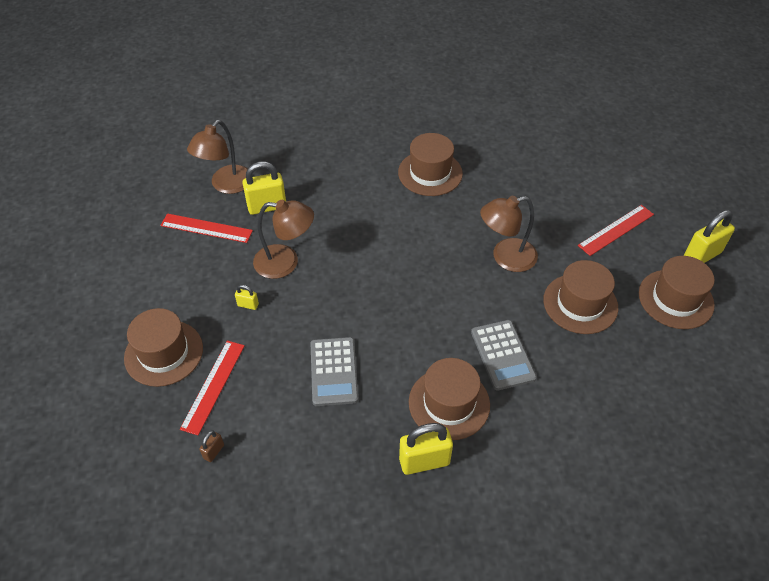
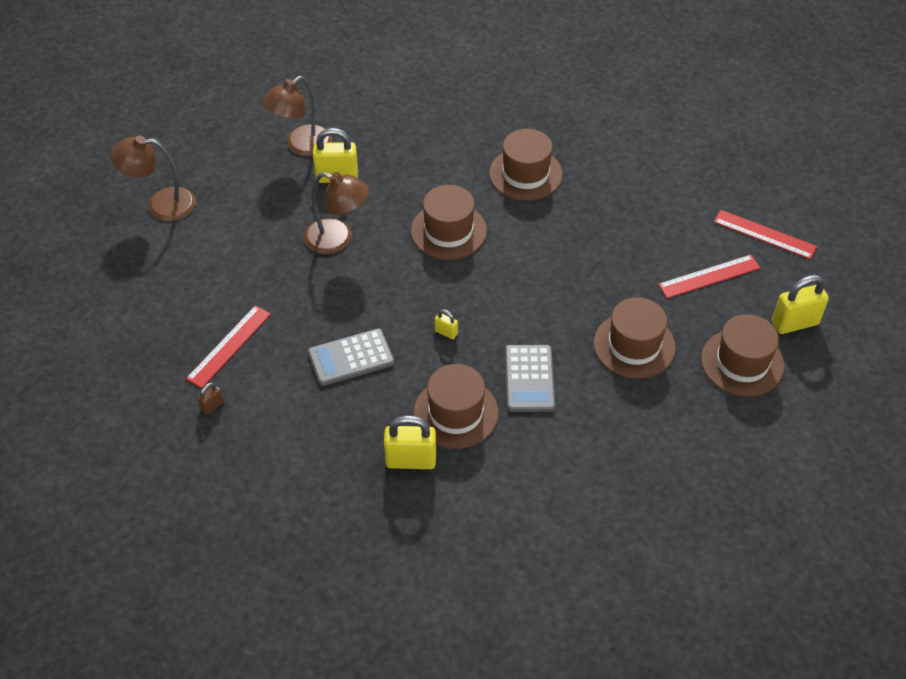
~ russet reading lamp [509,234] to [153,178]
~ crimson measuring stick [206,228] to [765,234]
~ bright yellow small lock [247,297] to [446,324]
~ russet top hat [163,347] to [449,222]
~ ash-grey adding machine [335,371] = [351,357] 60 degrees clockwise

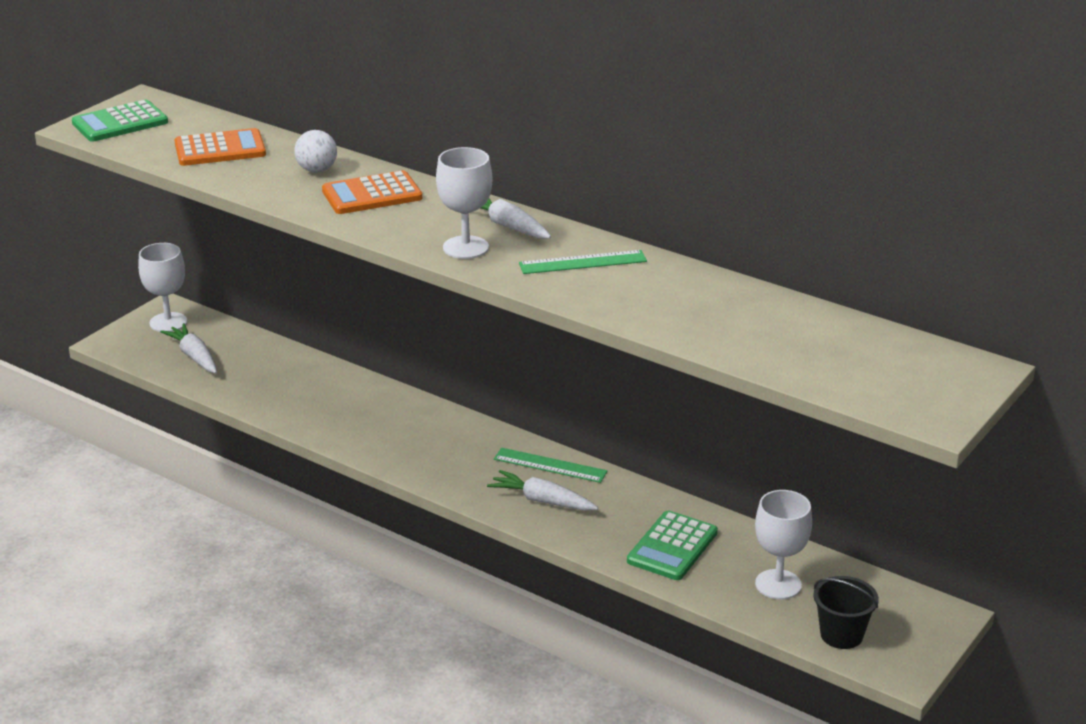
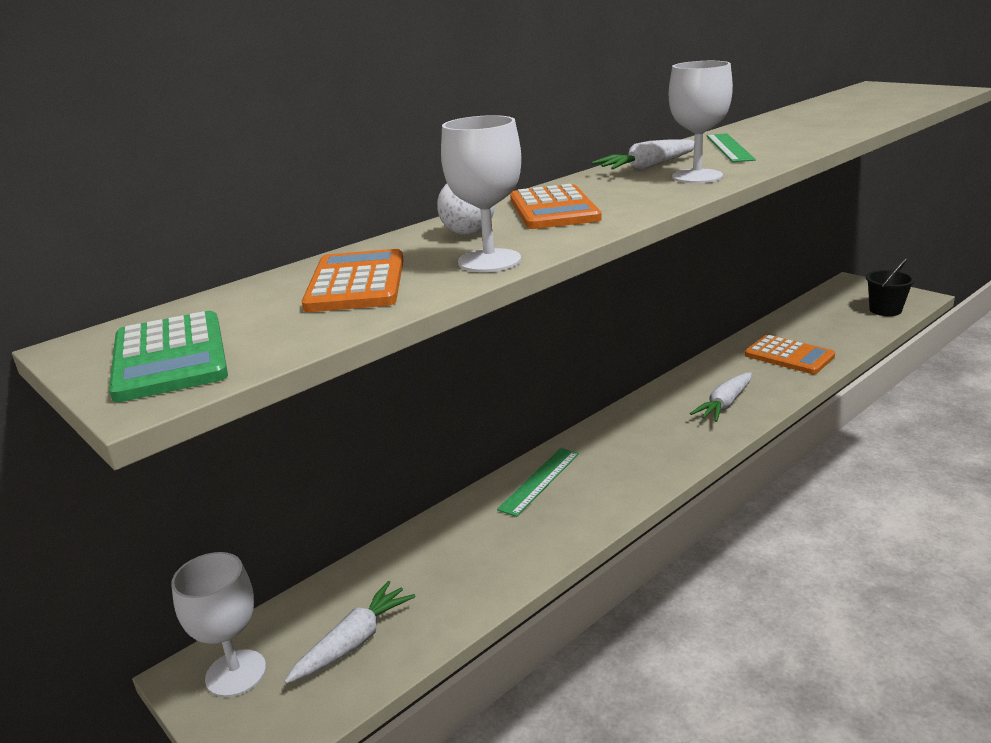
~ white carrot [188,348] = [350,632] 150 degrees clockwise
~ leaf-green measuring stick [551,465] to [538,482]
~ white goblet [783,544] to [481,193]
~ leaf-green adding machine [672,545] to orange-coloured adding machine [790,354]

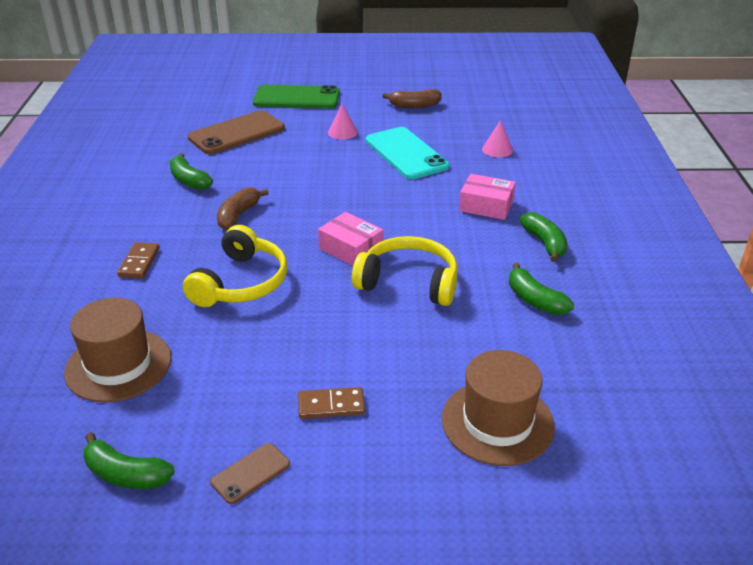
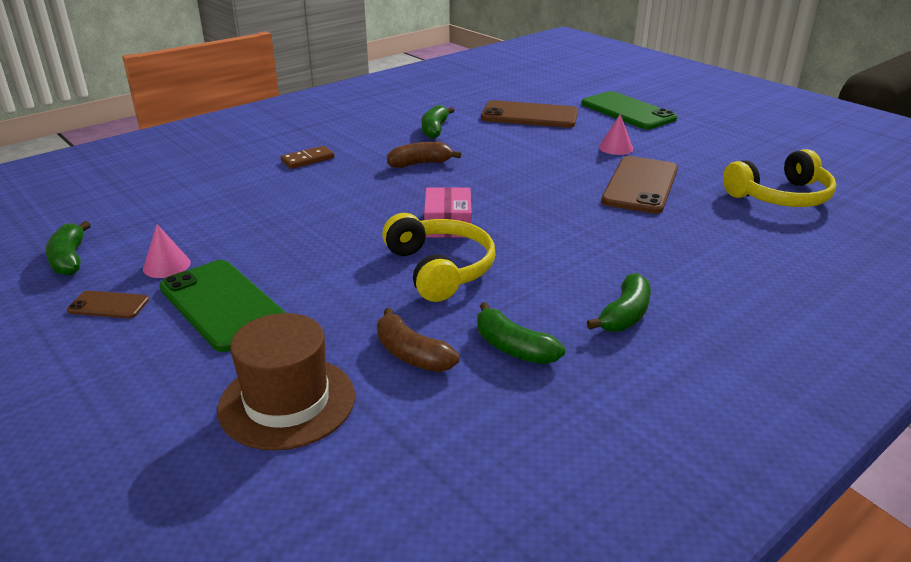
~ russet toy banana [412,98] to [418,340]
~ rosy cone shape [497,138] to [167,251]
~ teal phone [407,153] to russet phone [639,185]
- rosy box [487,197]
~ bright yellow headphones [235,266] to [779,178]
~ leaf-green toy banana [541,289] = [521,333] 60 degrees counterclockwise
- russet top hat [117,350]
~ russet domino [331,403] to leaf-green phone [222,306]

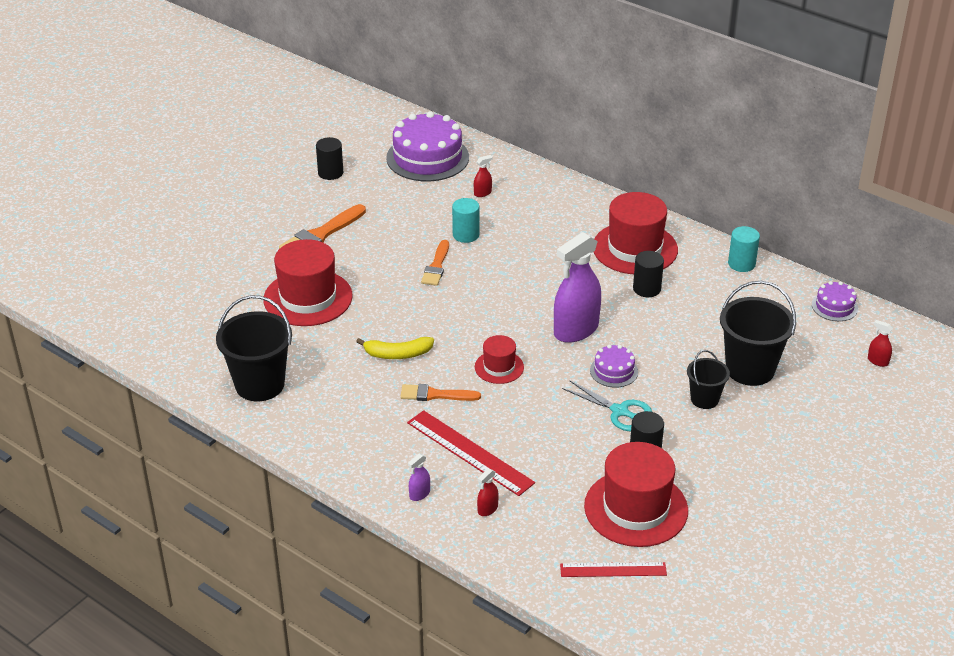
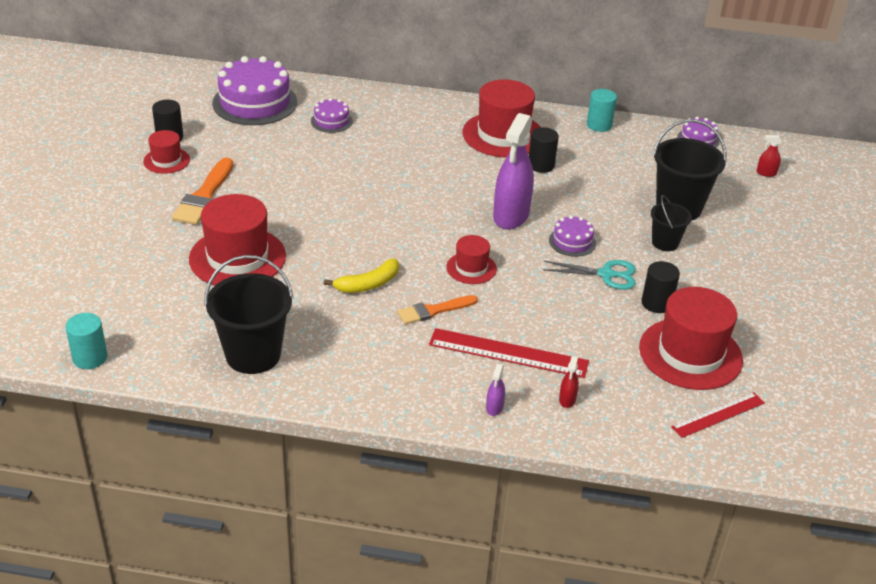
~ crimson spray cleaner [483,176] to royal purple gateau [332,115]
~ teal cylinder shape [465,220] to [86,341]
- orange-coloured paintbrush [435,263]
+ crimson top hat [166,152]

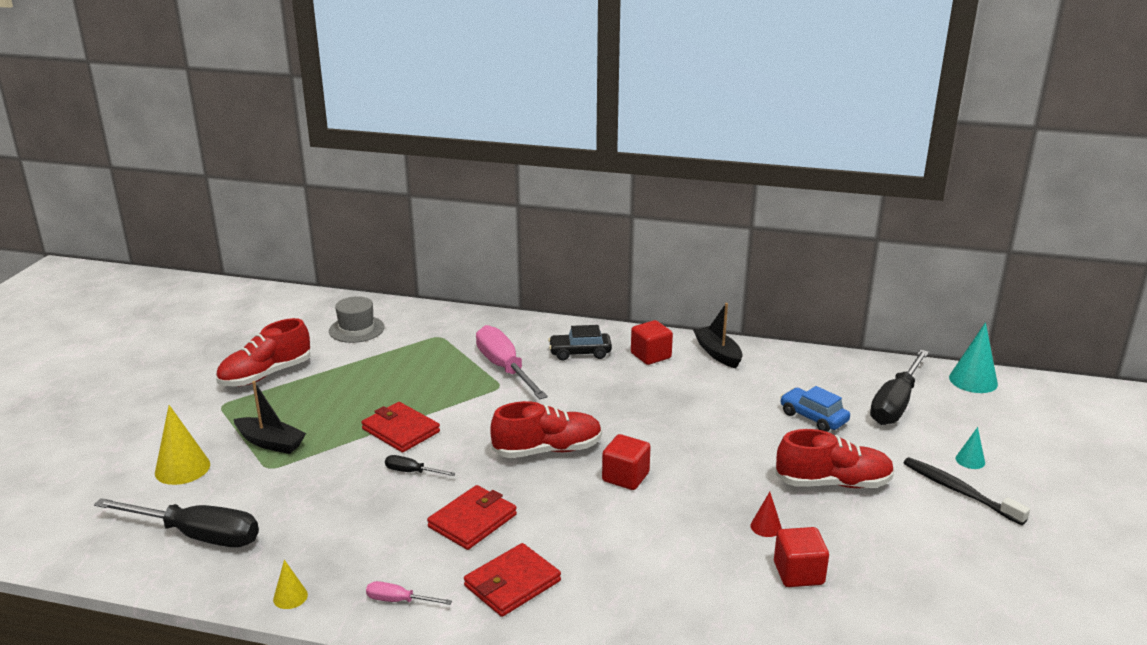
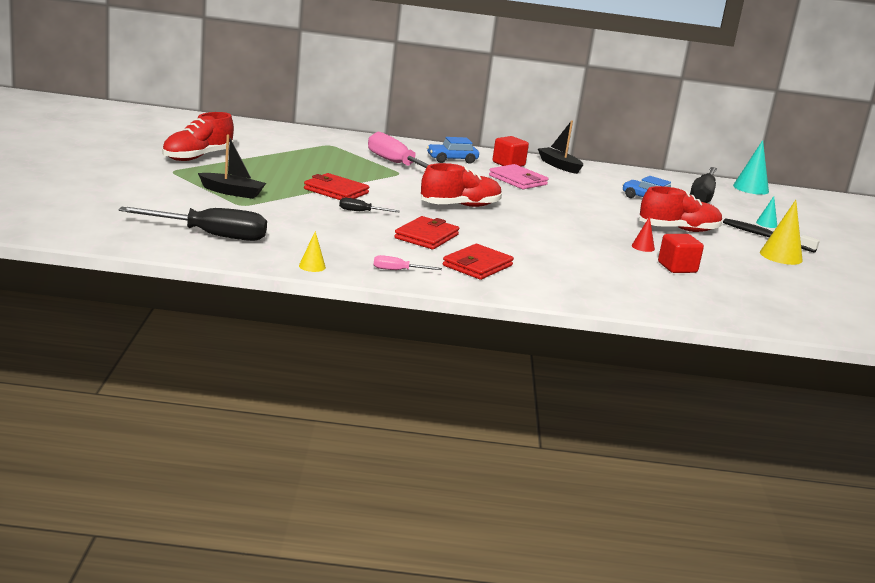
- ash-grey top hat [357,319]
~ ebony automobile [580,343] to royal blue automobile [453,150]
~ bright yellow cone shape [182,445] to [781,232]
- crimson solid cube [626,462]
+ rosy wallet [518,176]

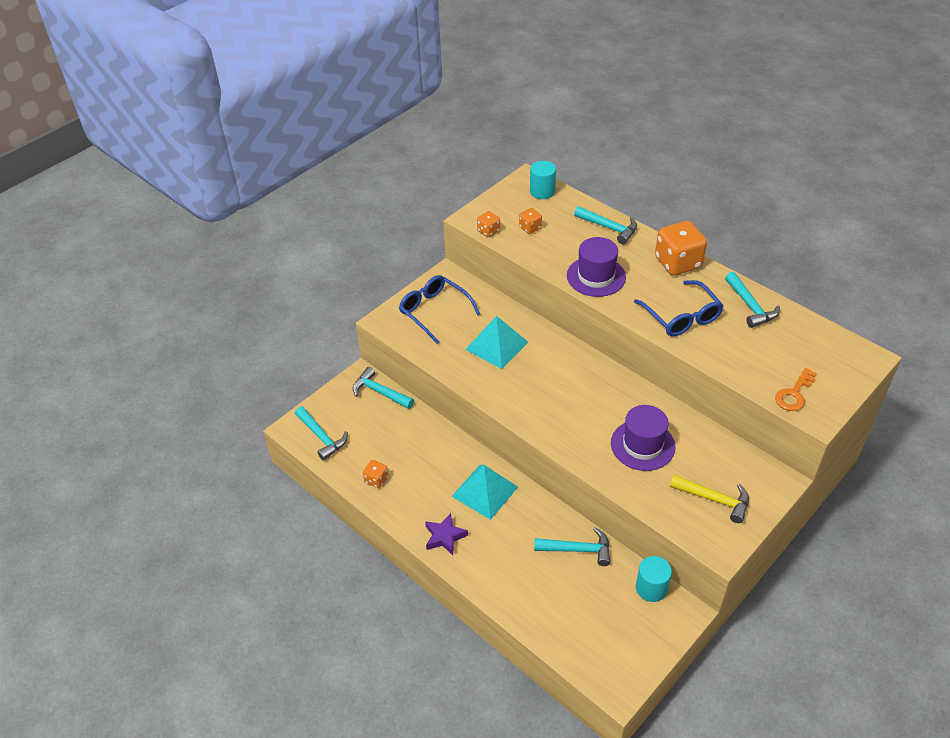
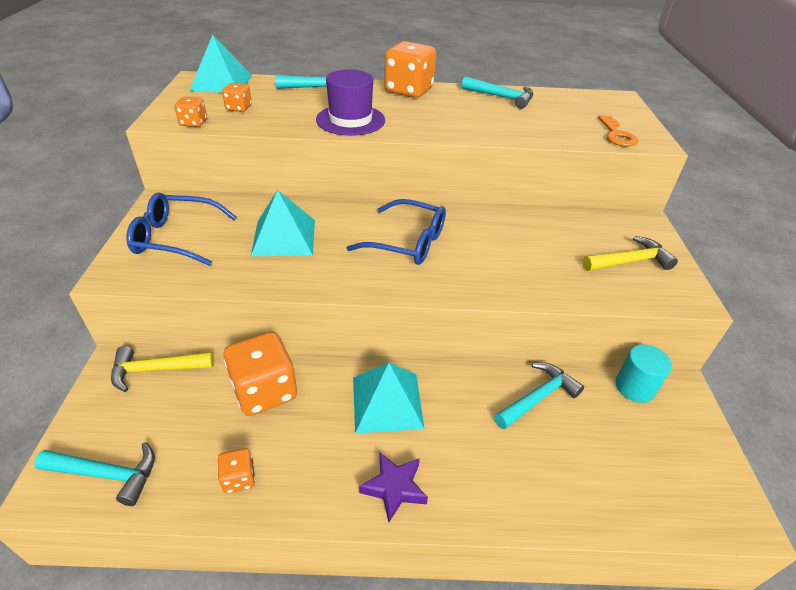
~ teal cylinder shape [543,180] to teal pyramid [220,64]
~ royal blue spectacles [679,308] to [396,232]
~ teal claw hammer [383,388] to bright yellow claw hammer [162,369]
- royal purple top hat [643,438]
+ orange-coloured game die [260,374]

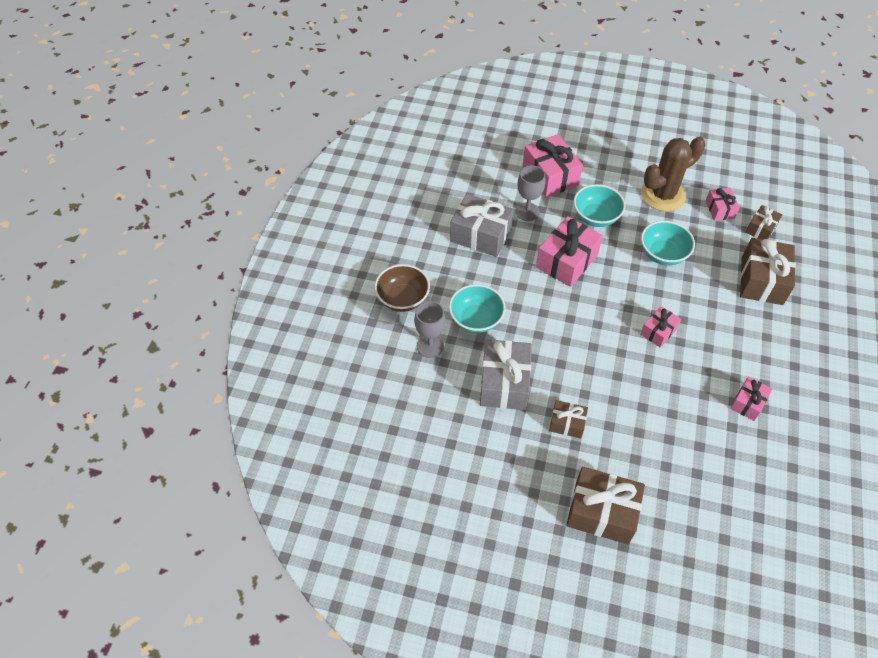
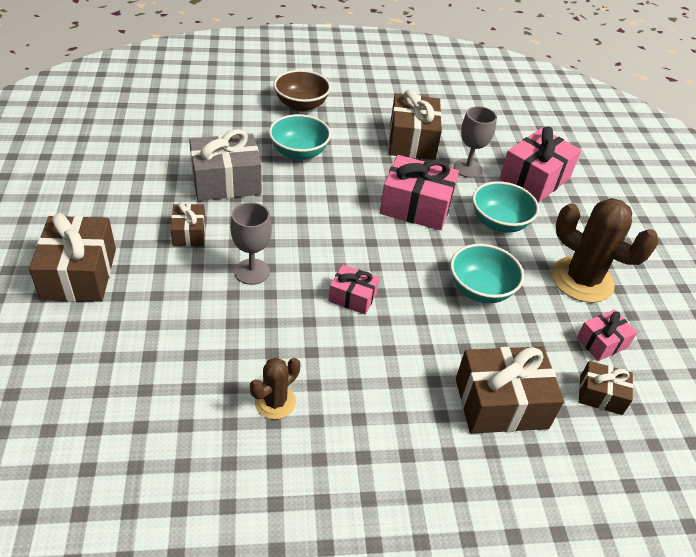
~ ash-grey gift [482,225] to russet gift [415,124]
~ ash-grey goblet [430,329] to [251,243]
~ rosy gift [751,399] to russet prickly plant [275,388]

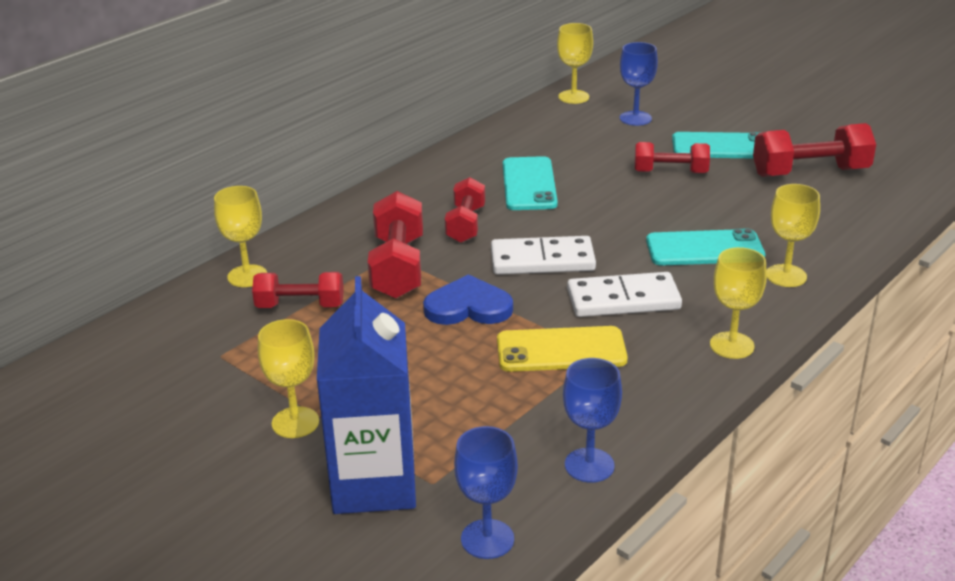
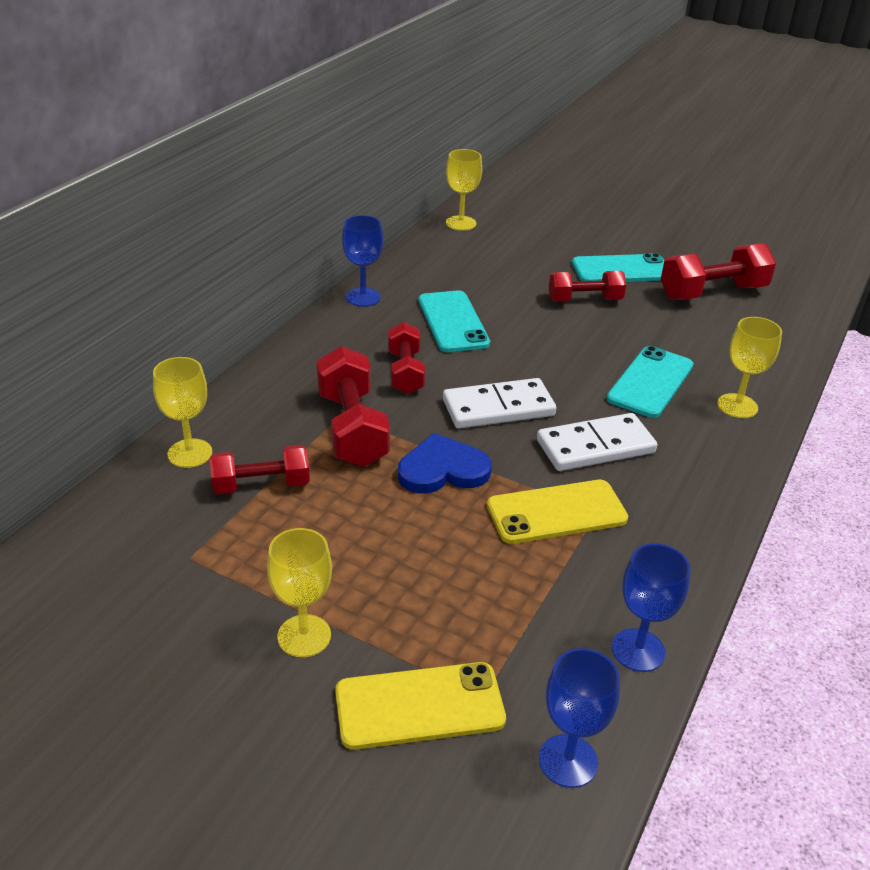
~ royal blue goblet [639,84] to [363,261]
~ teal phone [705,247] = [650,382] 45 degrees counterclockwise
- bright yellow goblet [738,303]
~ royal blue carton [366,395] to bright yellow phone [420,706]

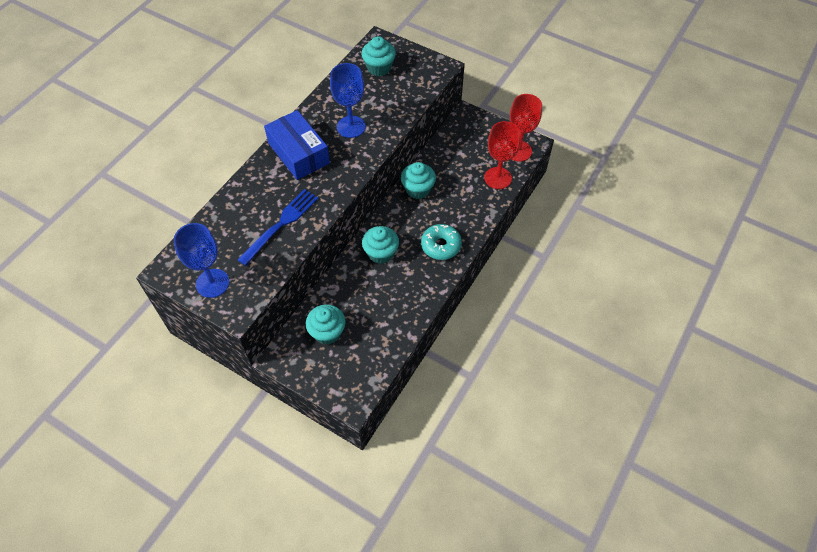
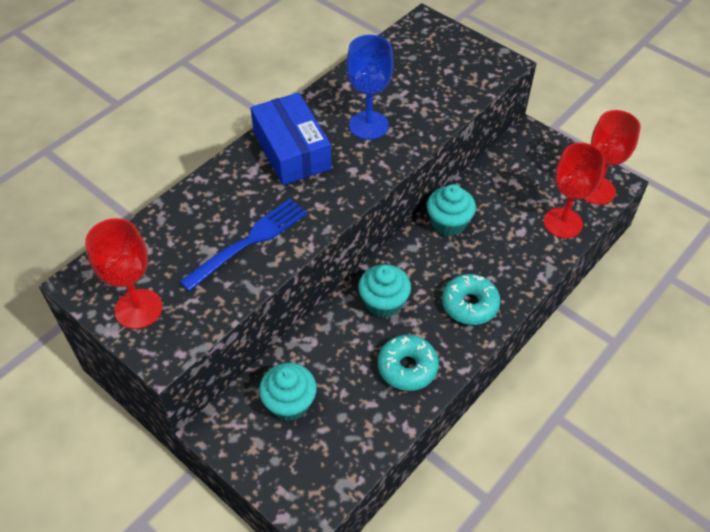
- teal fairy cake [378,56]
~ royal blue goblet [201,260] to crimson goblet [123,273]
+ teal doughnut [408,363]

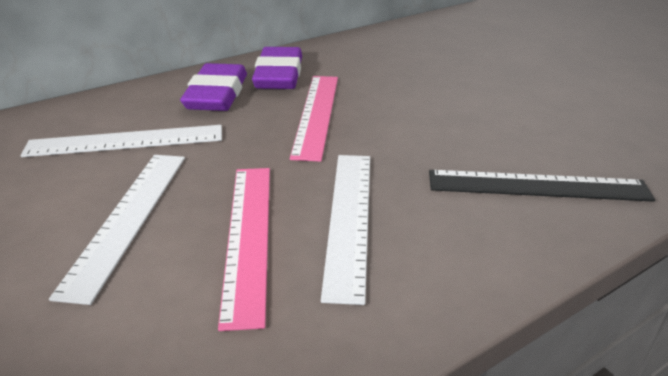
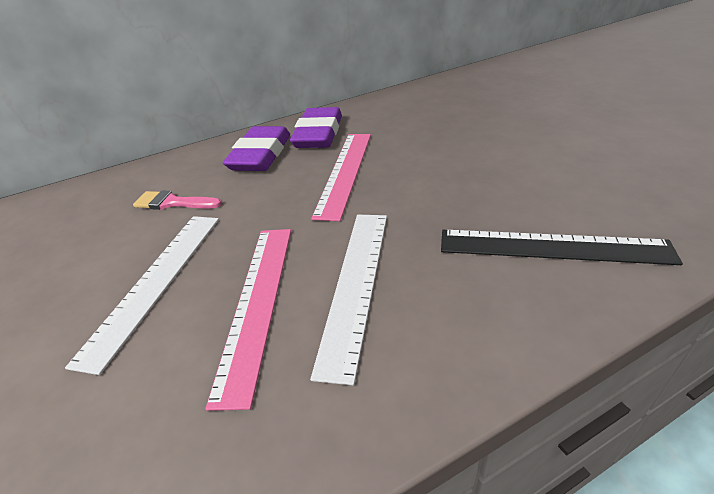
~ white measuring stick [121,141] to rosy paintbrush [177,200]

